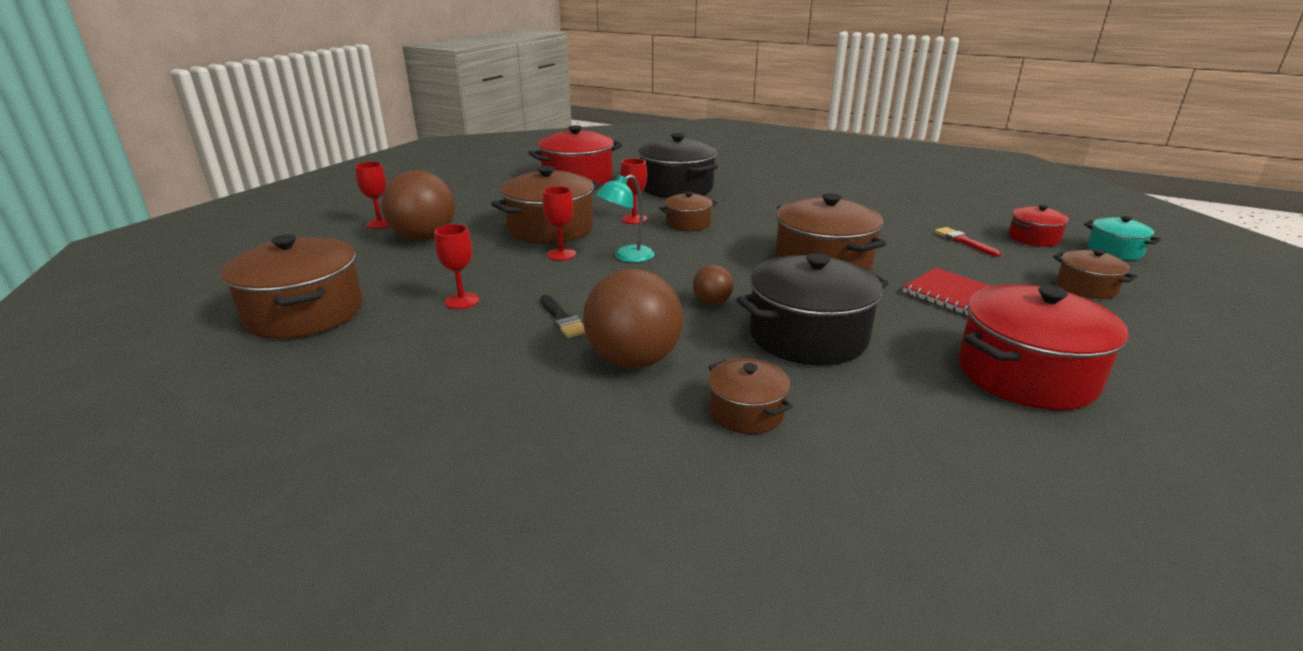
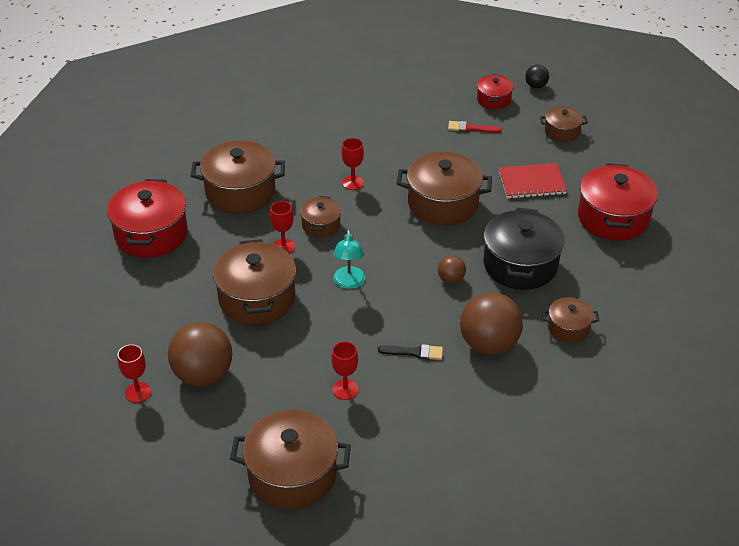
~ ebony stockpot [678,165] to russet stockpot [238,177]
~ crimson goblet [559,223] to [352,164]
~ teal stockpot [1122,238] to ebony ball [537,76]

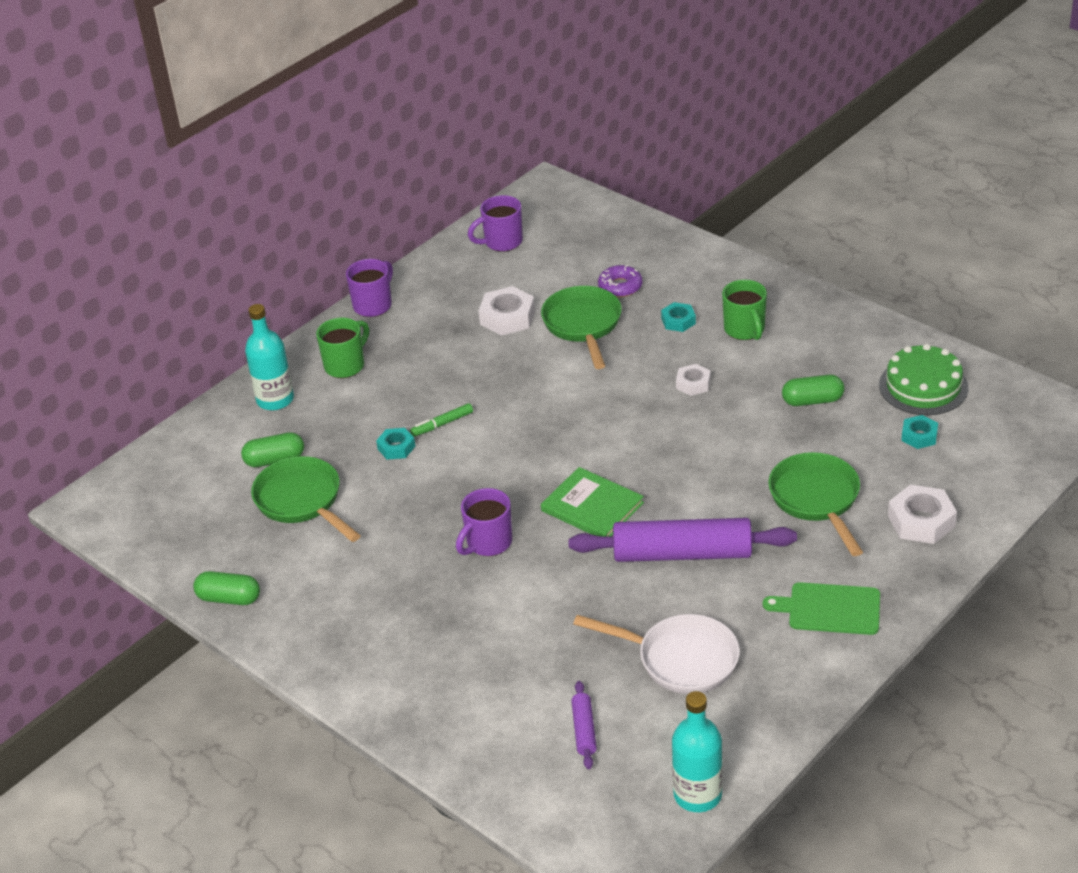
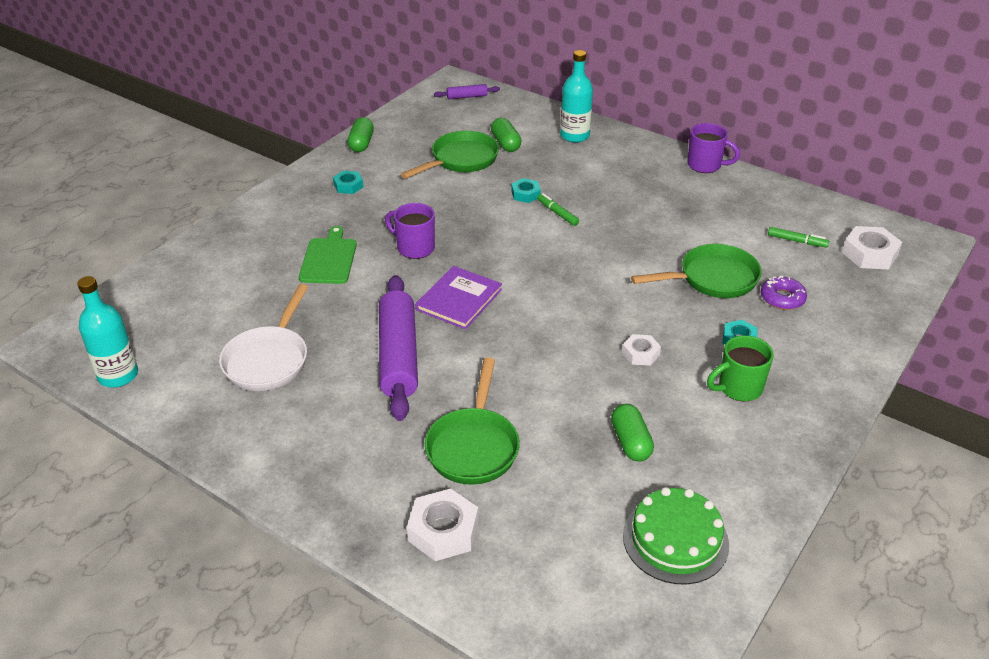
- royal purple tea mug [495,223]
~ white hexagon nut [507,311] to [872,247]
- leaf-green tea mug [342,348]
~ teal hexagon nut [919,432] to [348,182]
~ leaf-green frying pan [815,504] = [472,421] 120 degrees clockwise
~ leaf-green book [592,502] to royal purple book [458,297]
~ leaf-green cutting board [821,608] to [328,255]
~ royal purple dough roller [584,725] to [467,91]
+ leaf-green marker pen [799,237]

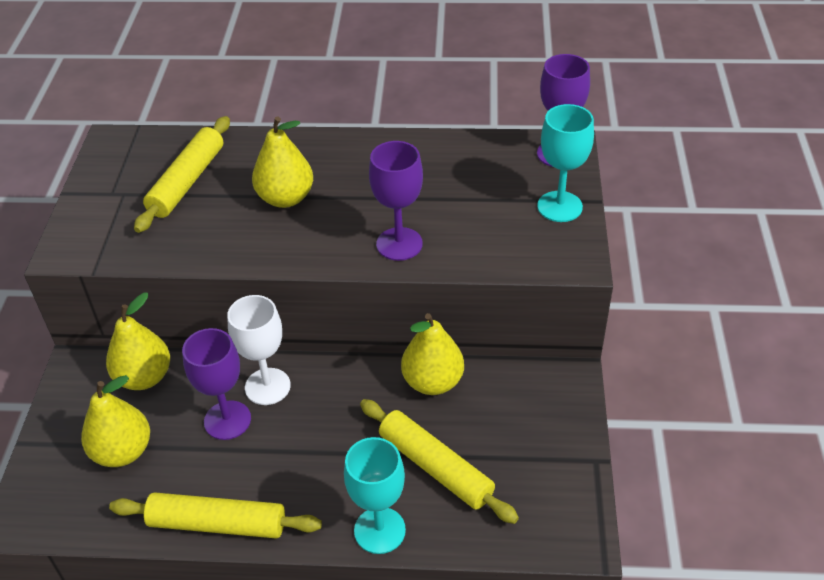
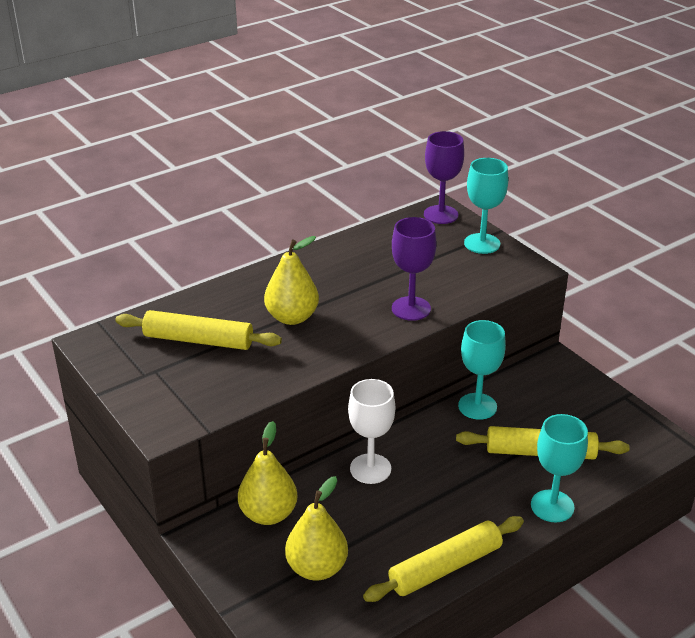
~ bright yellow dough roller [182,174] = [198,330] 60 degrees counterclockwise
~ bright yellow pear [432,354] to teal goblet [482,370]
- royal purple goblet [216,384]

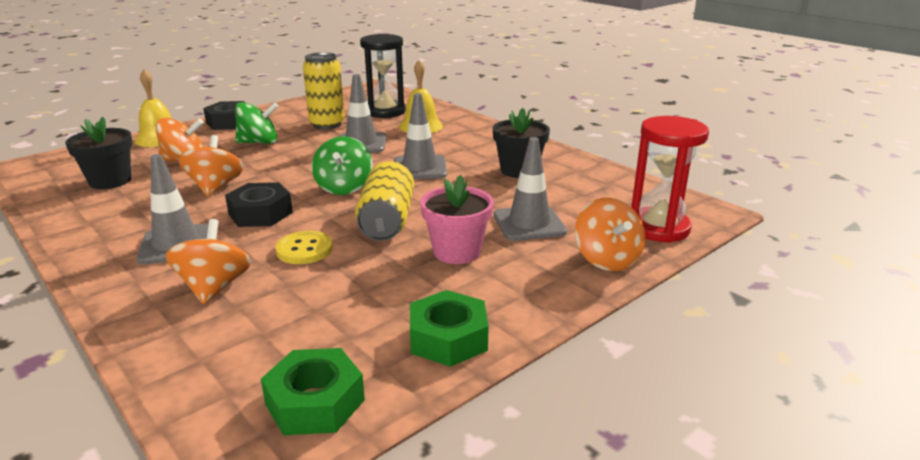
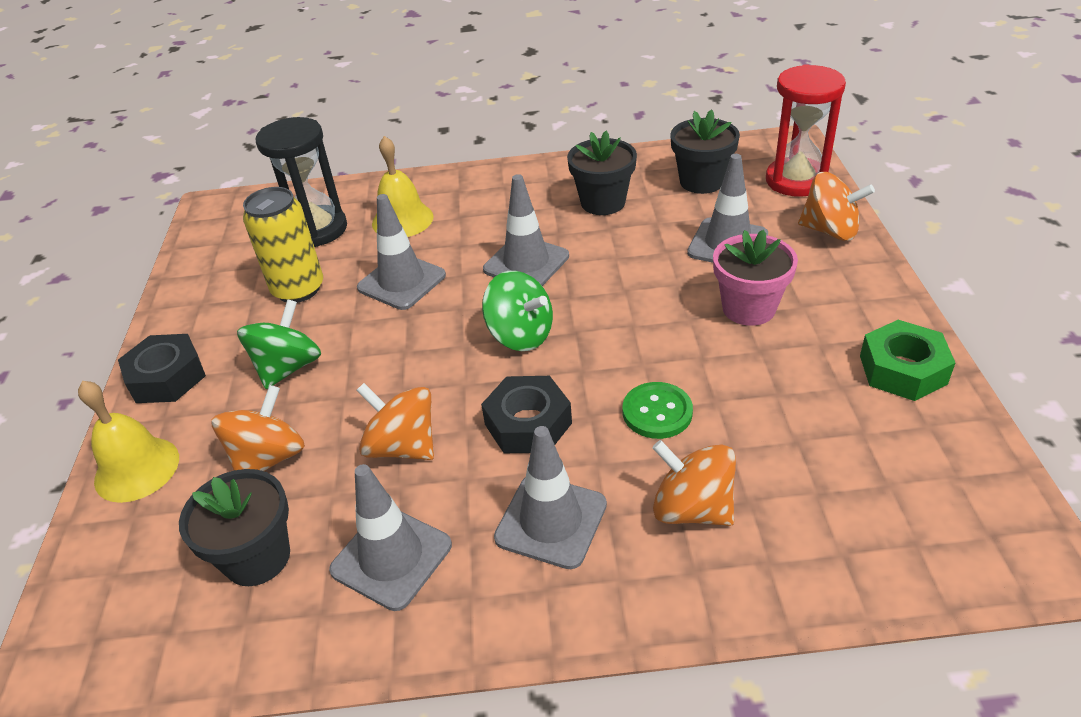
- bright yellow soda can [384,201]
~ bright yellow sewing button [304,247] to leaf-green sewing button [658,410]
- leaf-green hexagon nut [313,391]
+ ebony plant pot [705,151]
+ ash-grey road cone [390,537]

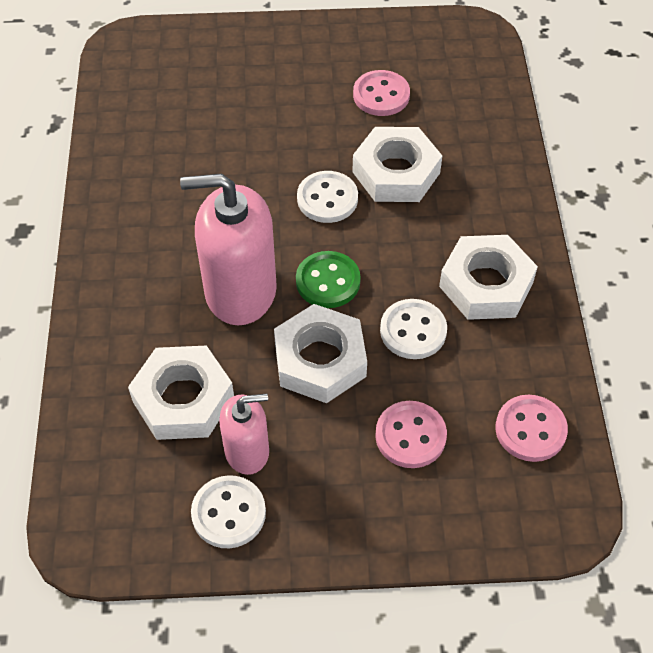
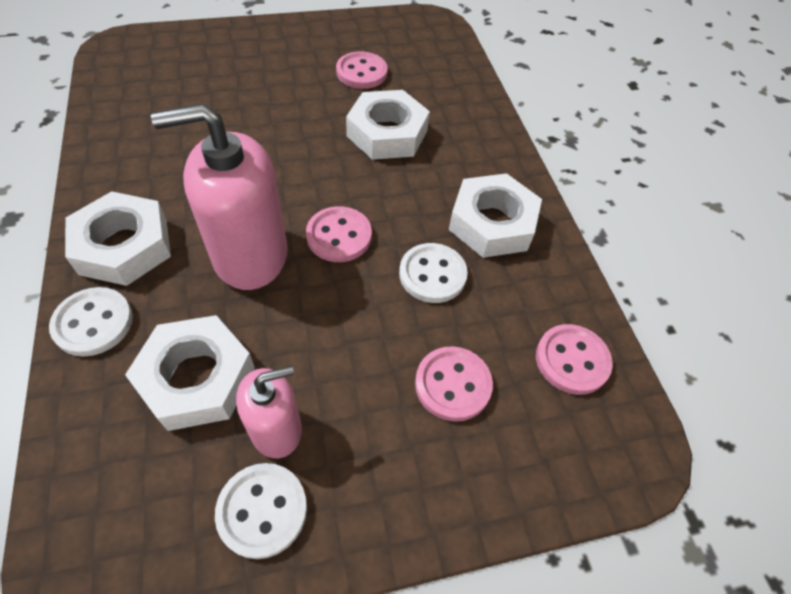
~ white sewing button [327,197] to [91,322]
~ leaf-green sewing button [328,279] to rosy sewing button [339,234]
~ white hexagon nut [320,353] to [118,238]

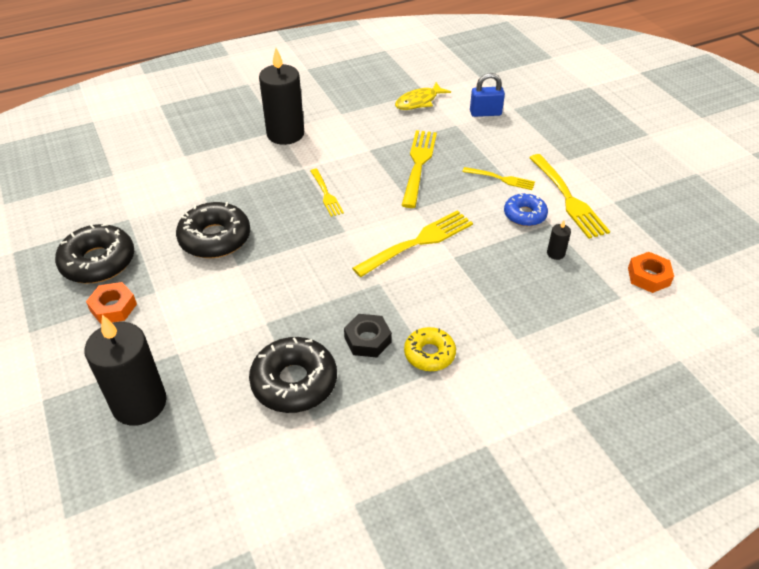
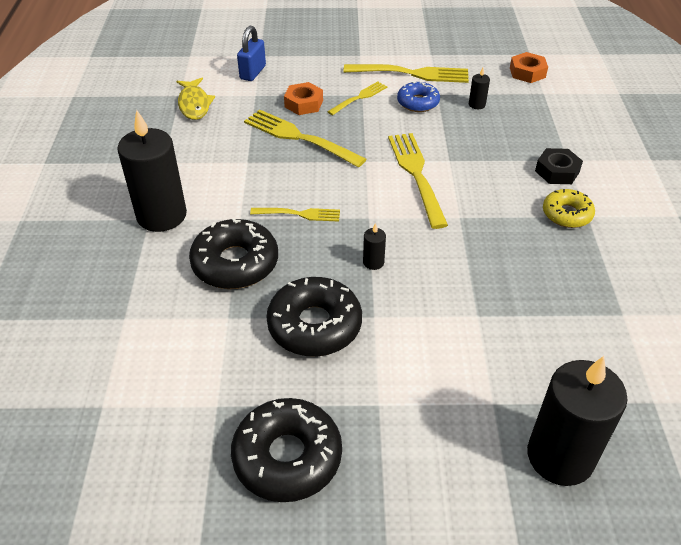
~ orange-coloured hexagon nut [111,303] to [303,98]
~ ebony hexagon nut [368,336] to [559,166]
~ ebony doughnut [293,375] to [233,253]
+ ebony pillar candle [374,246]

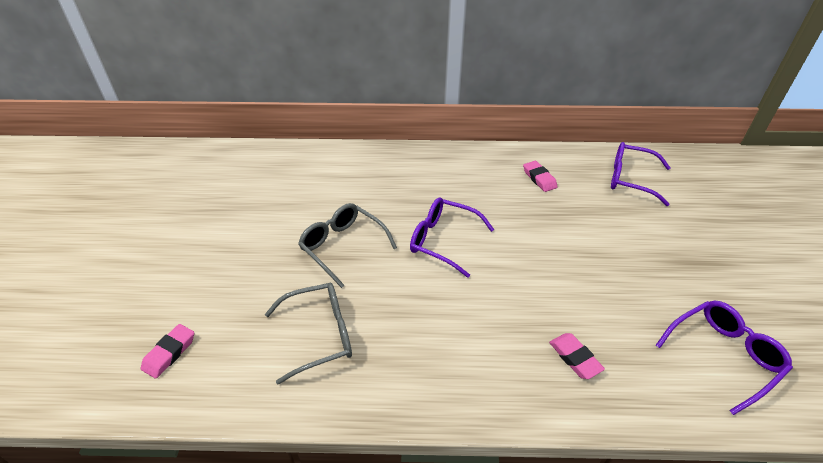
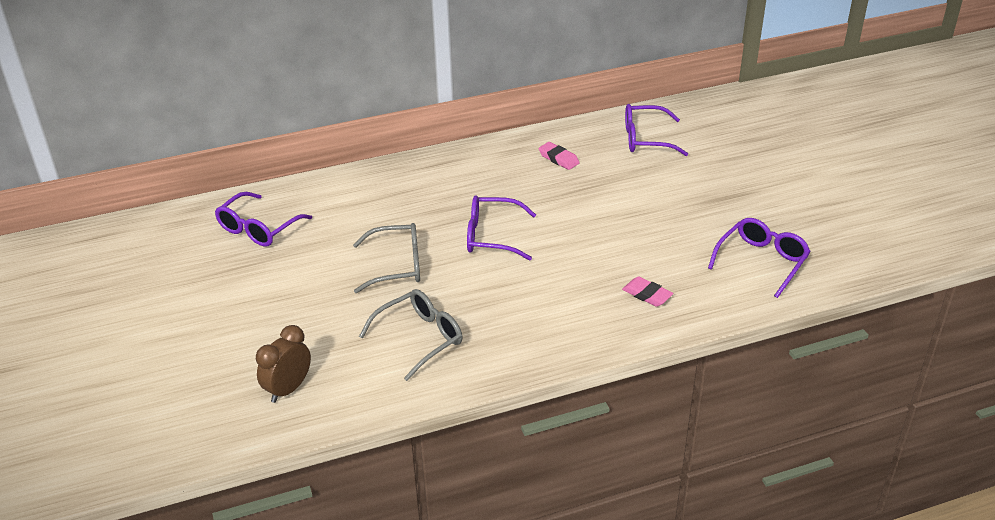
~ ash-grey spectacles [347,245] = [386,258] 150 degrees clockwise
~ rosy pencil eraser [167,351] to russet alarm clock [283,364]
+ royal purple spectacles [263,219]

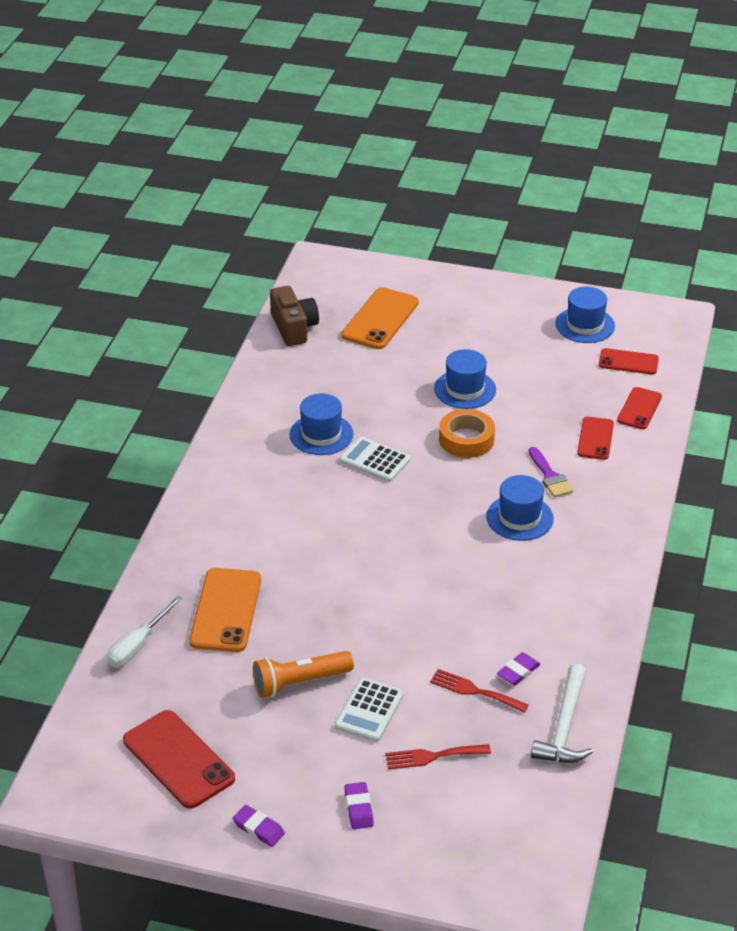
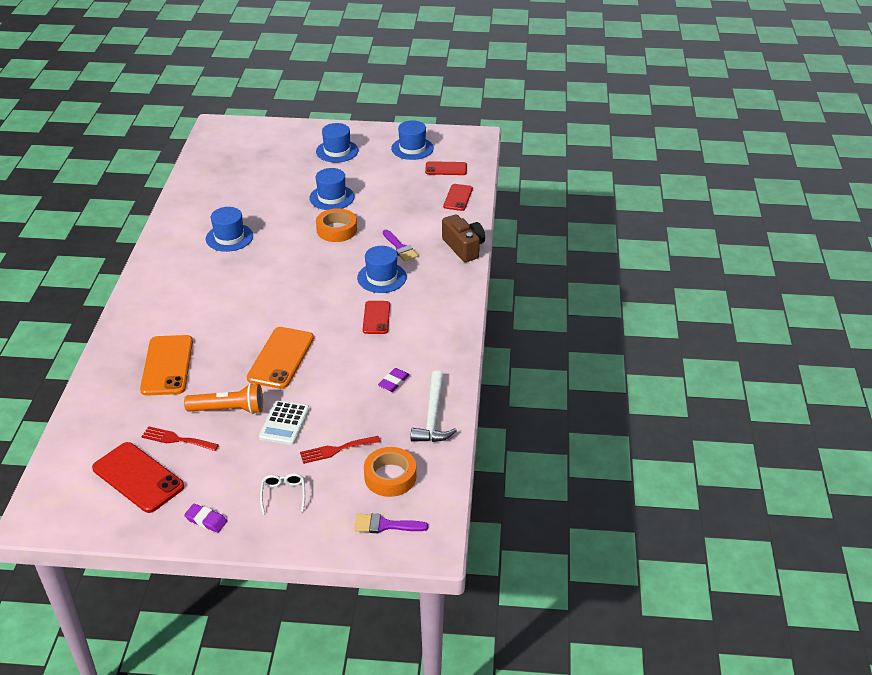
~ russet photo camera [294,316] to [463,238]
~ orange-coloured phone [380,318] to [280,358]
~ crimson phone [595,438] to [376,317]
- white adding machine [375,459]
- white hand screwdriver [145,631]
~ orange-coloured flashlight [303,674] = [223,398] 150 degrees counterclockwise
~ crimson dinner fork [479,691] to [180,438]
~ royal purple pencil eraser [359,805] to white spectacles [282,494]
+ royal blue top hat [337,143]
+ orange-coloured tape [390,472]
+ royal purple paintbrush [391,523]

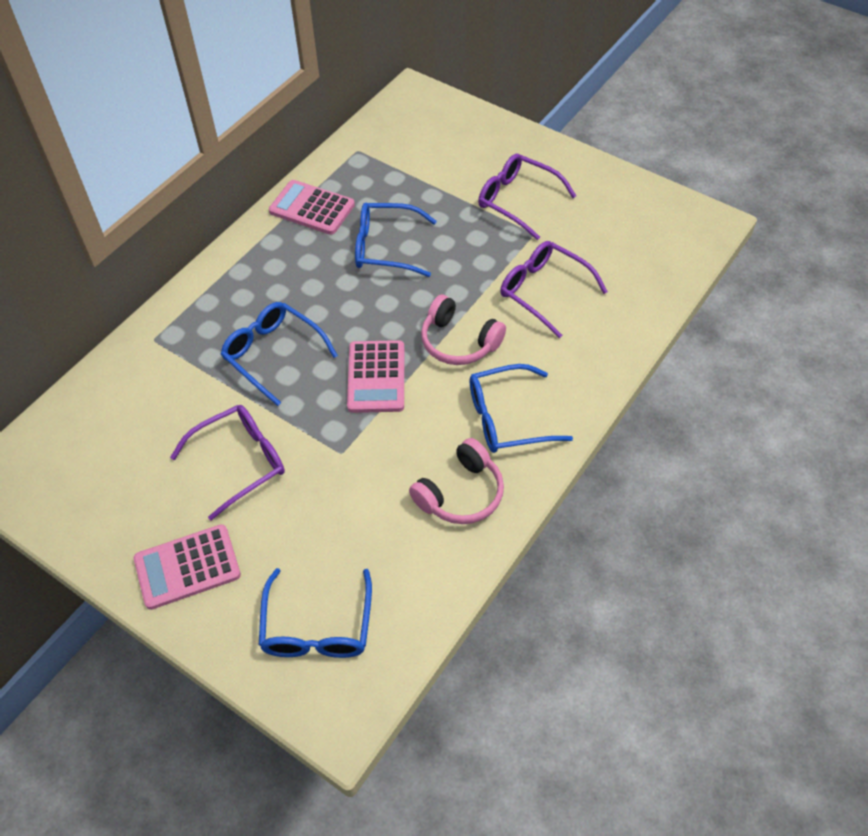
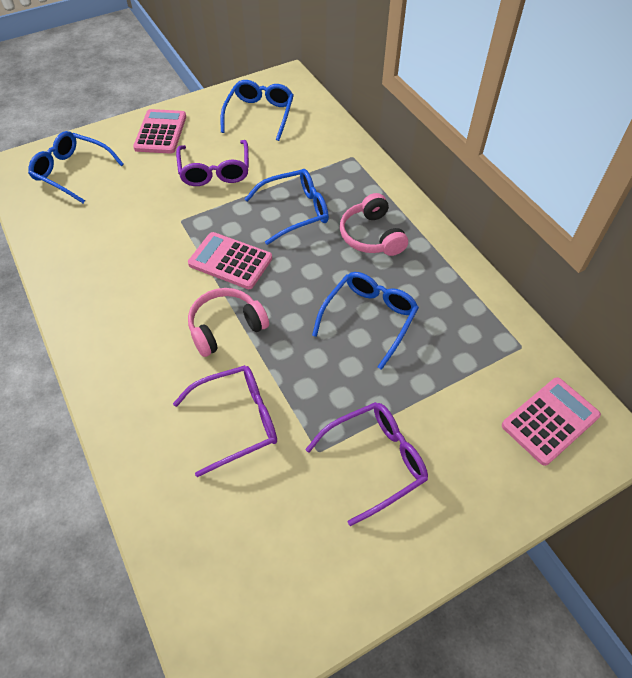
~ rosy adding machine [312,207] to [551,421]
~ royal blue spectacles [521,408] to [257,110]
~ rosy headphones [456,481] to [374,224]

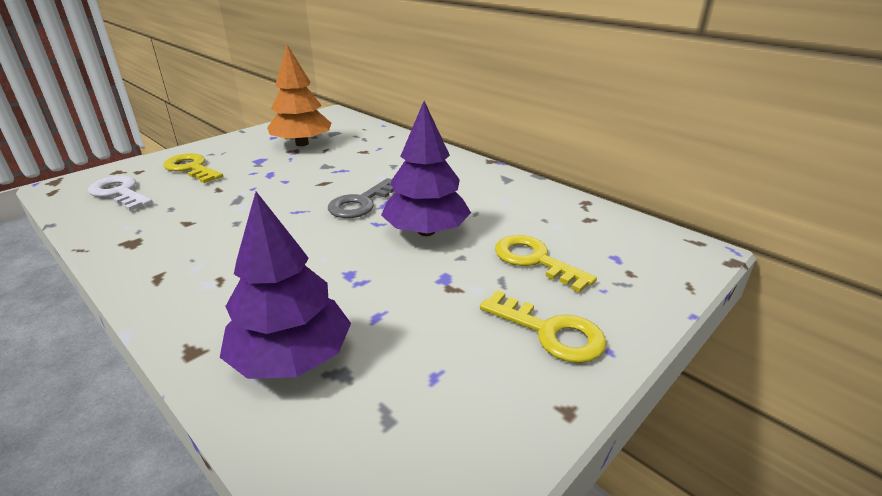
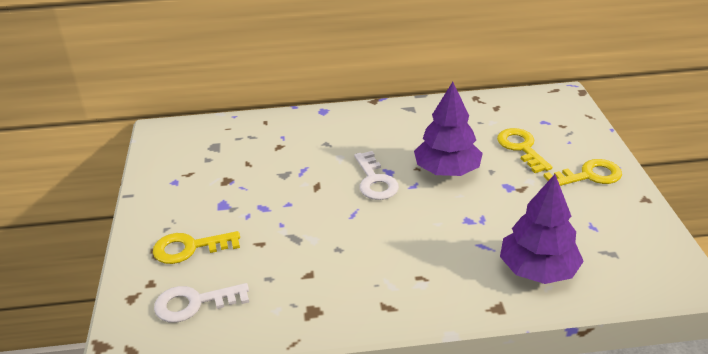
- orange-coloured fir tree [299,95]
~ ash-grey door key [361,198] to white door key [376,175]
~ bright yellow door key [546,264] = [524,150] 75 degrees clockwise

